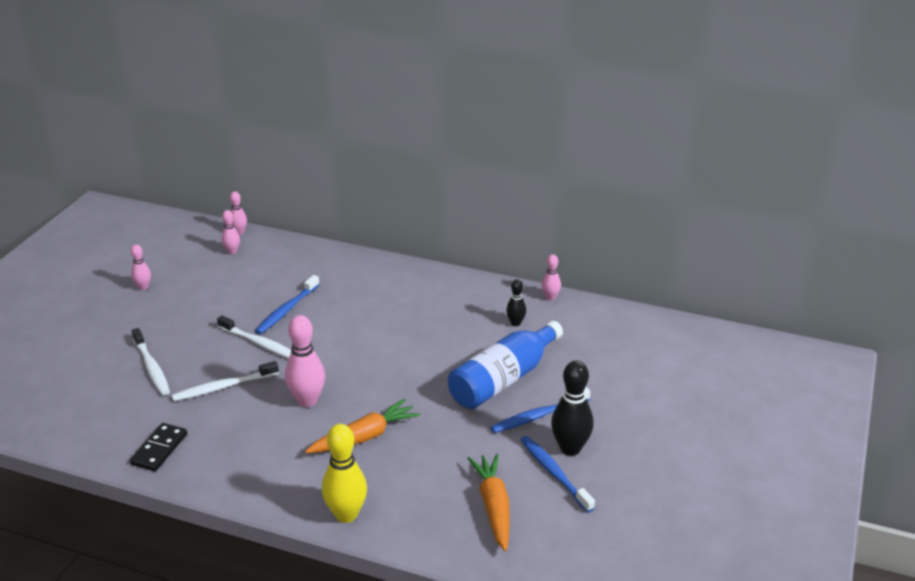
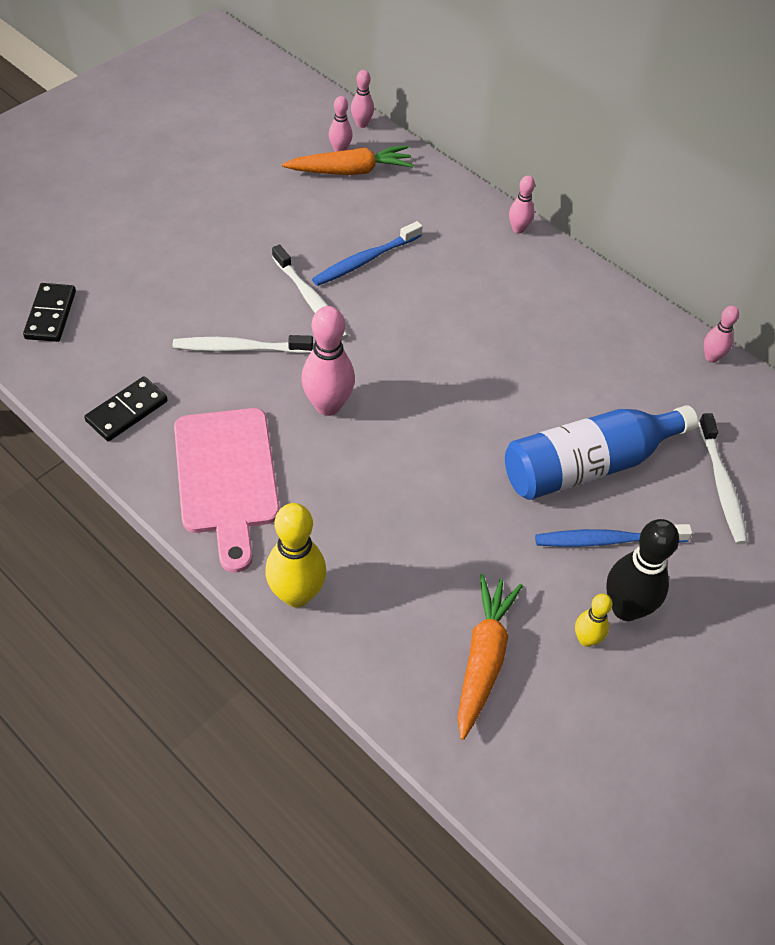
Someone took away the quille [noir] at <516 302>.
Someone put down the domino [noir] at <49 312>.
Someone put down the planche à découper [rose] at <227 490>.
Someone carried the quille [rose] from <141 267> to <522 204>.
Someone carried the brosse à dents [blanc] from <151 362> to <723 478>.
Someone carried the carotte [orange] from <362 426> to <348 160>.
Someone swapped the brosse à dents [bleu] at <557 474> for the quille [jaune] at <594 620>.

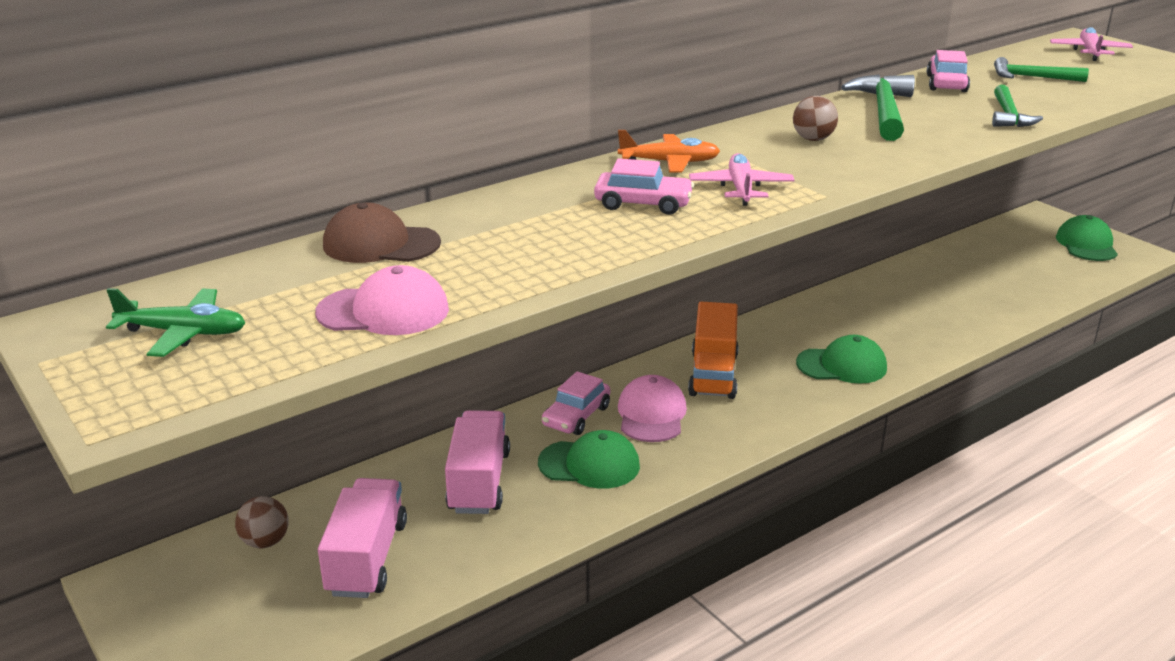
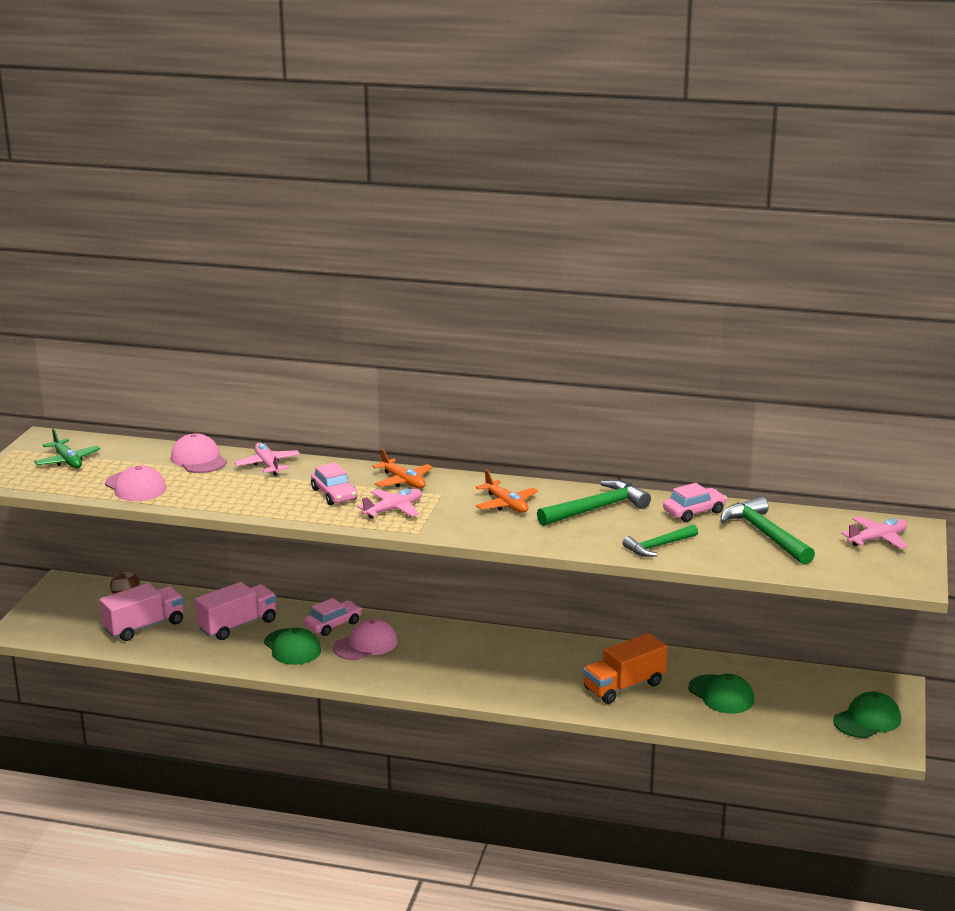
Someone put down the avion [rose] at <267 459>.
Someone carried the camion [orange] from <713 350> to <625 668>.
Someone carried the casquette [vert] from <841 359> to <721 694>.
Someone swapped the balle [marron] at <815 118> for the avion [orange] at <507 491>.
Someone repainted the casquette [marron] at <382 232>, which became the casquette [rose] at <199 453>.
Someone rotated the voiture [rose] at <576 403> by 150 degrees clockwise.
Someone scaled the marteau [vert] at <1041 69> by 1.54.

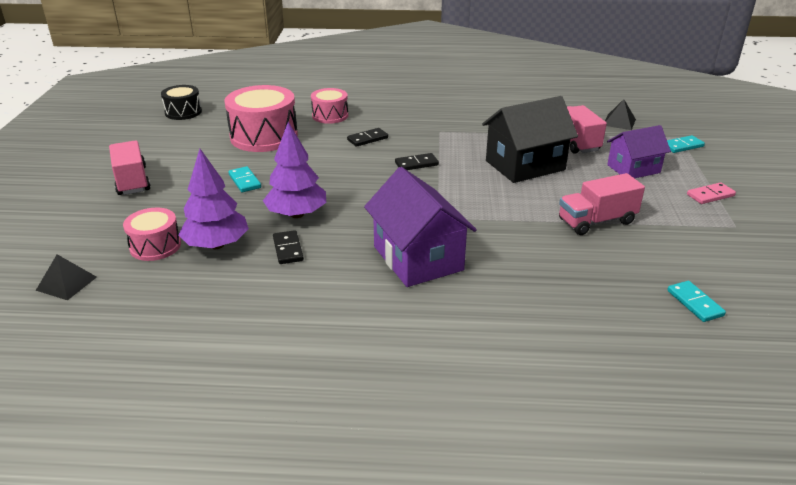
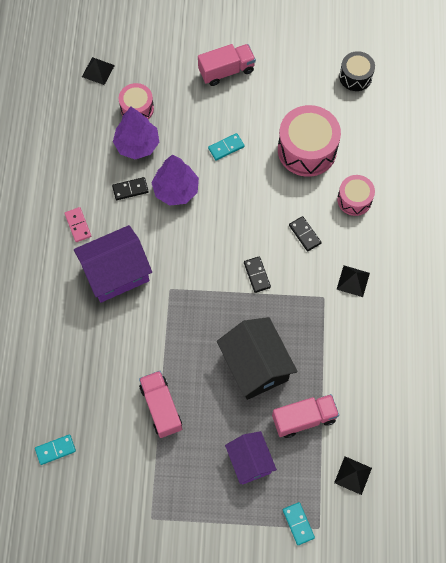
Someone put down the pyramide [noir] at <353 281>.
Someone carried the domino [rose] from <711 193> to <78 224>.

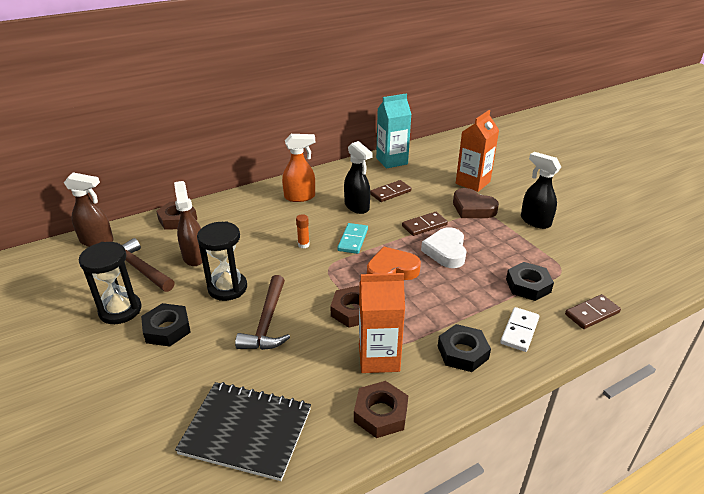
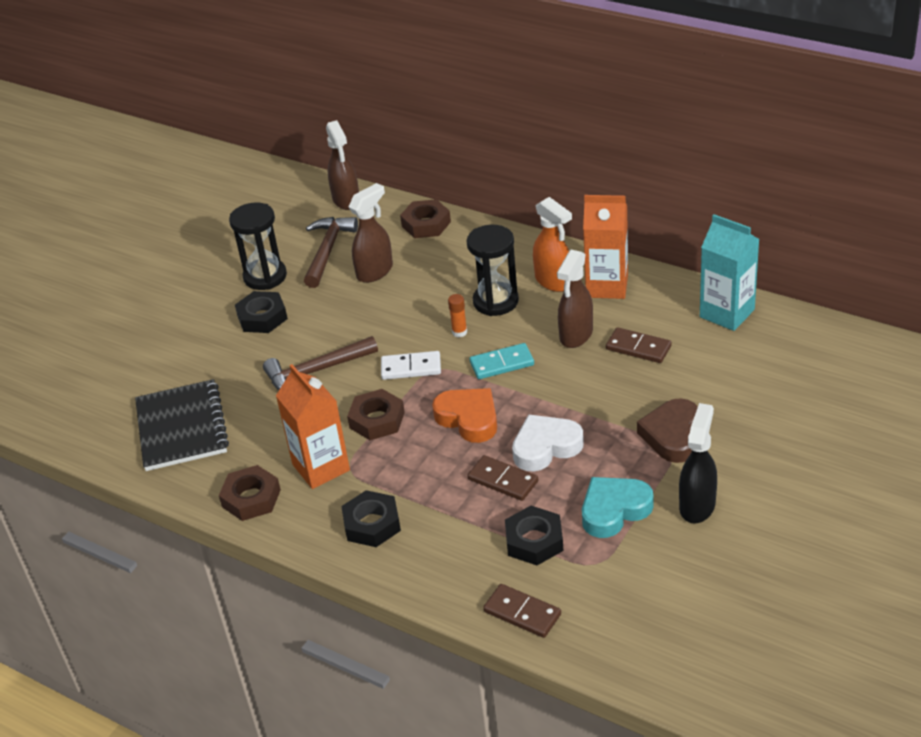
Someone put down the cœur [turquoise] at <618 507>.
Someone carried the sablier [noir] from <222 261> to <493 270>.
Someone carried the domino [marron] from <425 224> to <502 478>.
Someone carried the brique de lait [orange] from <477 151> to <605 247>.
Someone carried the domino [blanc] from <519 329> to <411 365>.
Someone repainted the vaporisateur [noir] at <358 177>, which became the vaporisateur [marron] at <575 299>.

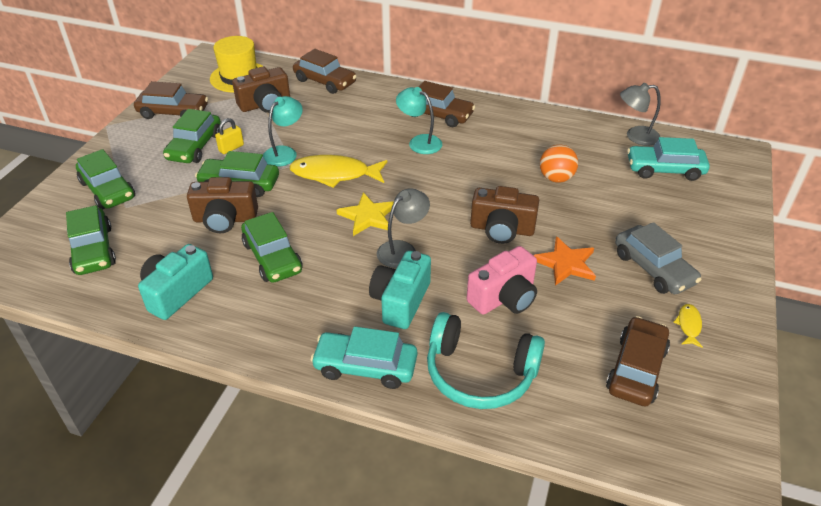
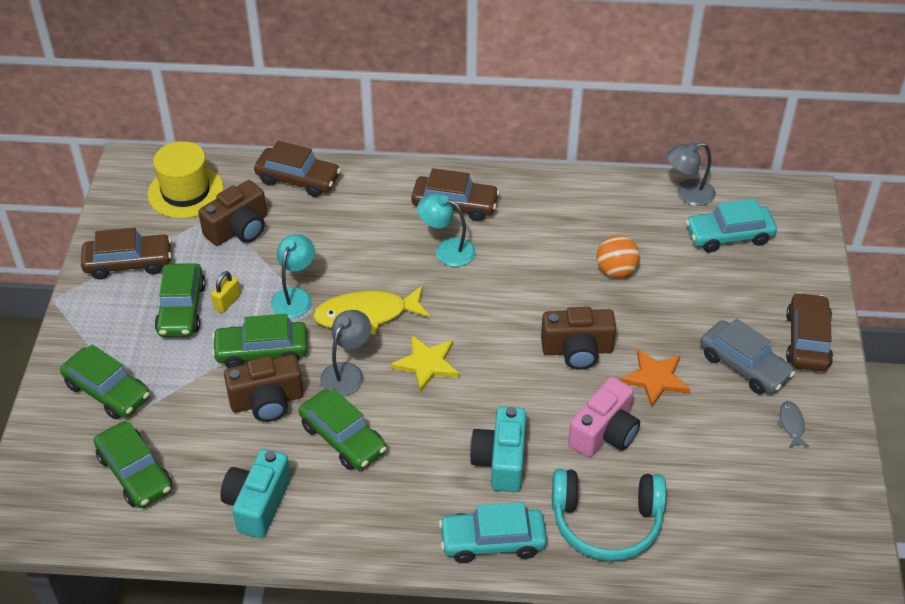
Someone carried the lampe [gris] from <403 228> to <345 353>.
Someone carried the voiture [marron] from <638 361> to <809 331>.
Someone repainted the poisson [jaune] at <688 326>, which became the poisson [gris] at <793 424>.

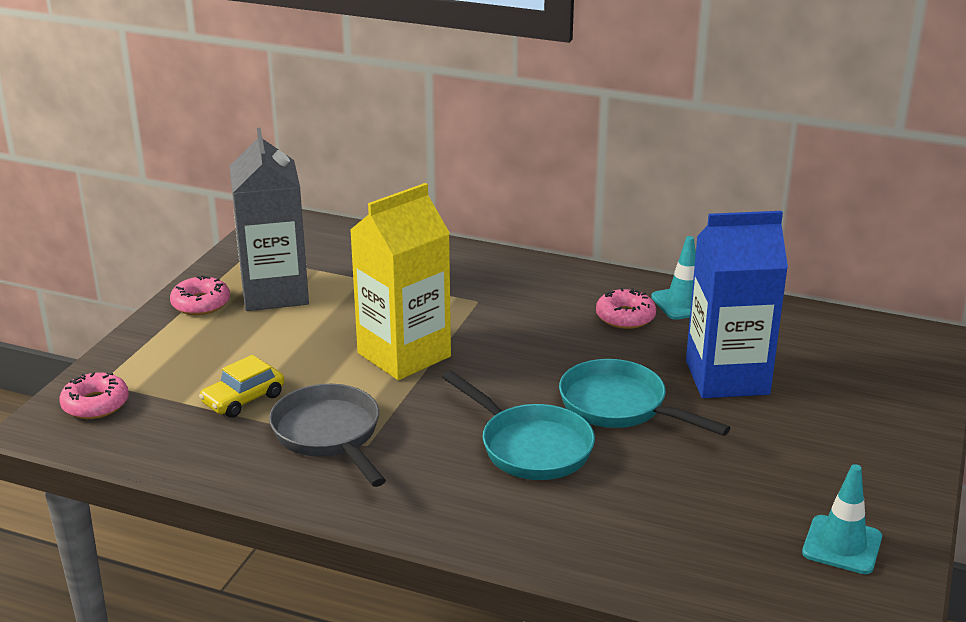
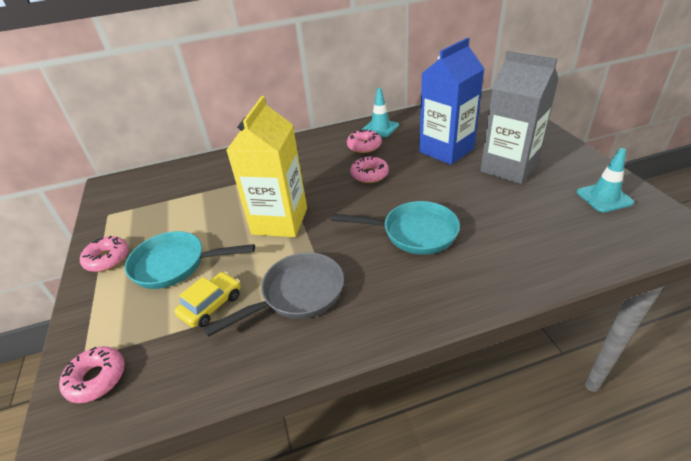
Someone put down the beignet [rose] at <369 169>.
Someone carried the brique de lait [gris] from <269 219> to <519 117>.
Someone carried the poêle [turquoise] from <645 397> to <190 260>.
Someone rotated the voiture [jaune] at <241 386> by 150 degrees counterclockwise.
Someone rotated the poêle [gris] at <327 435> by 120 degrees clockwise.

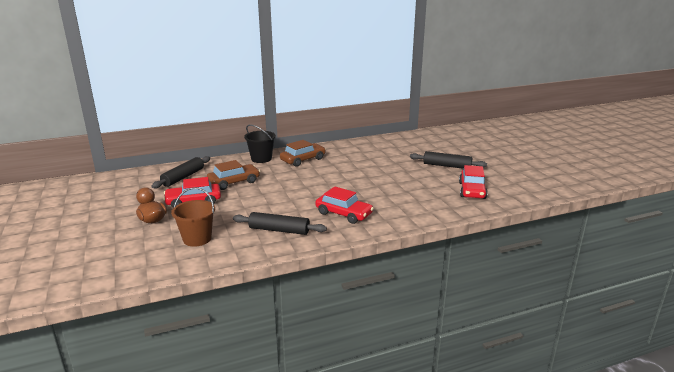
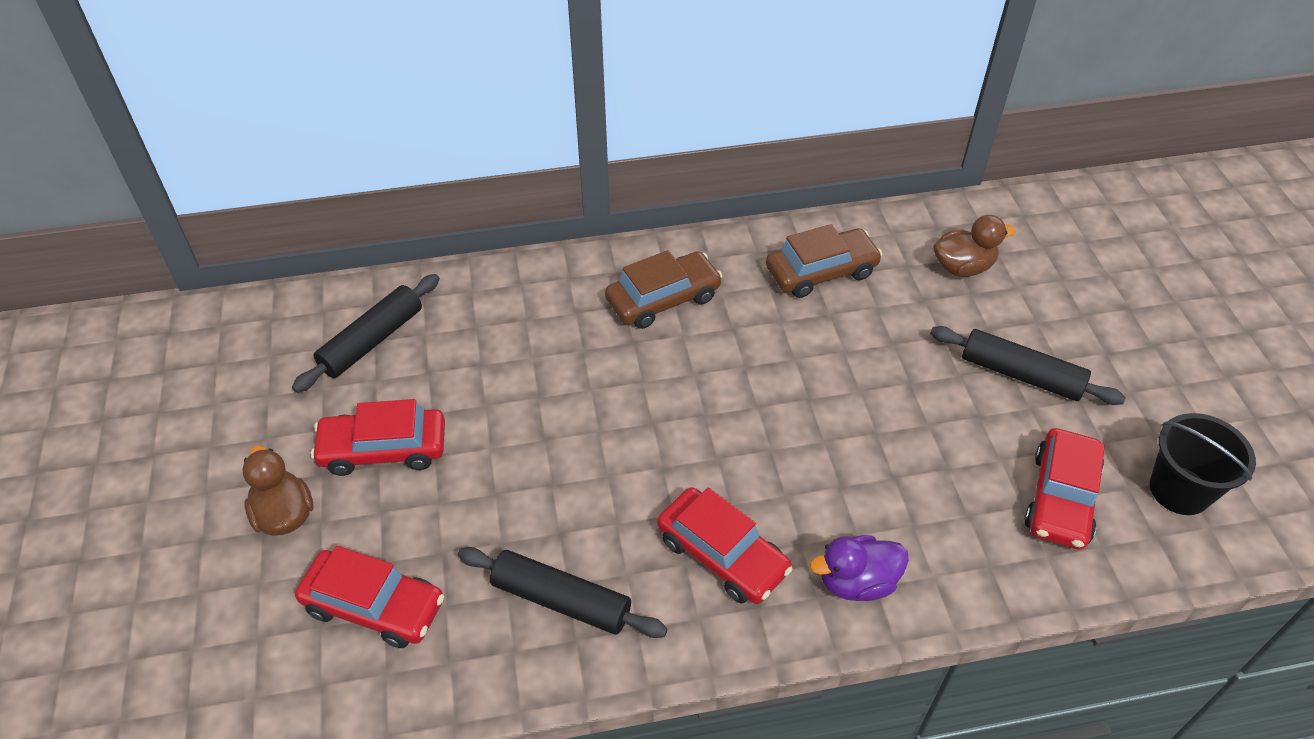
Someone put down the canard [violet] at <859 568>.
Someone put down the canard [marron] at <974 246>.
Someone carried the voiture [marron] from <233 175> to <824 261>.
Someone carried the seau [noir] from <260 143> to <1203 464>.
Someone swapped the seau [marron] at <193 217> for the voiture [rouge] at <369 597>.

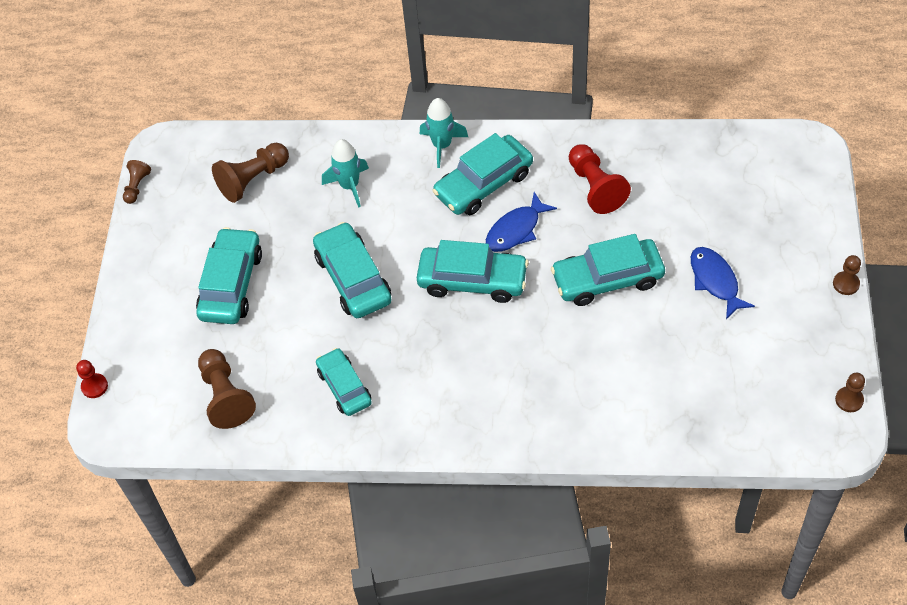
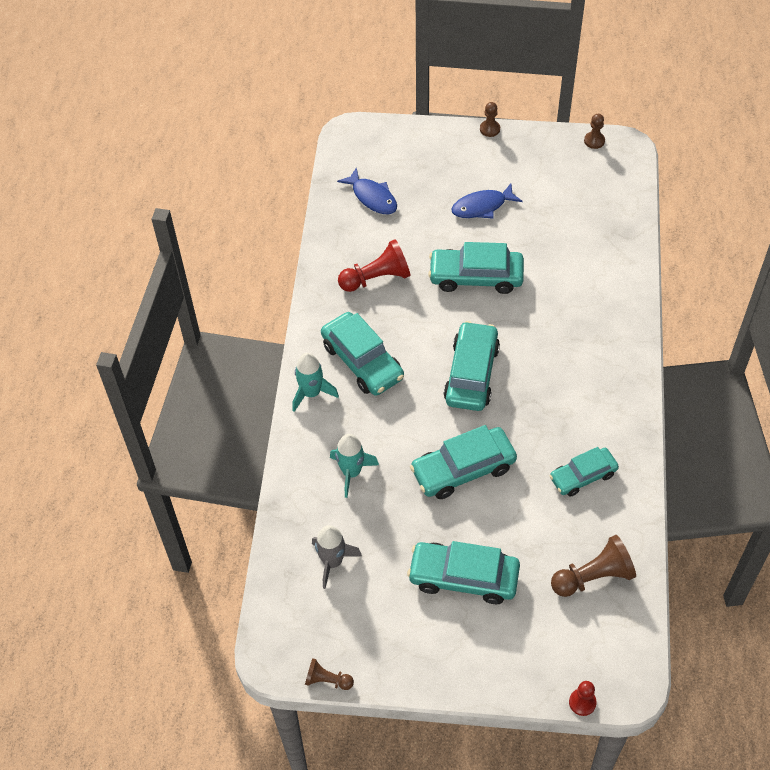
Someone carried the poisson [bleu] from <521 222> to <367 190>.
Someone swapped the pion [marron] at <250 173> for the fusée [gris] at <337 557>.
Someone rotated the voiture [turquoise] at <608 270> by 105 degrees clockwise.

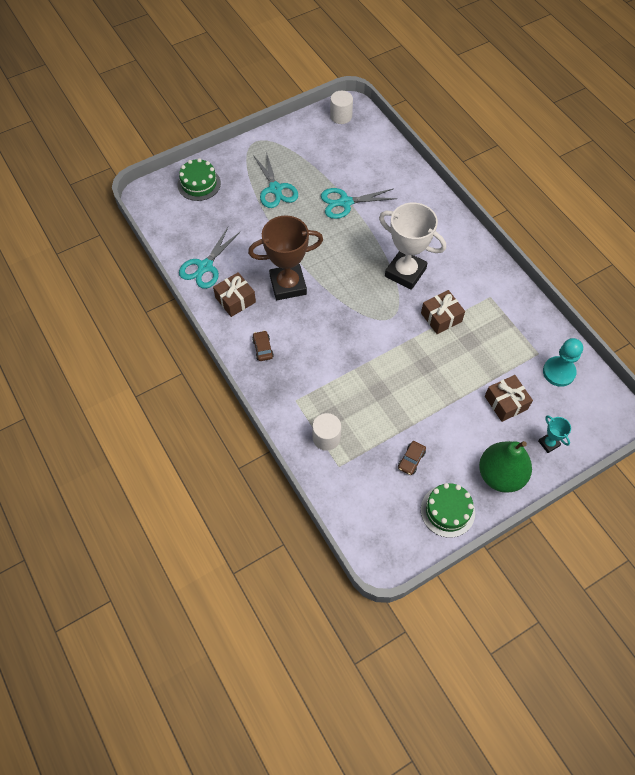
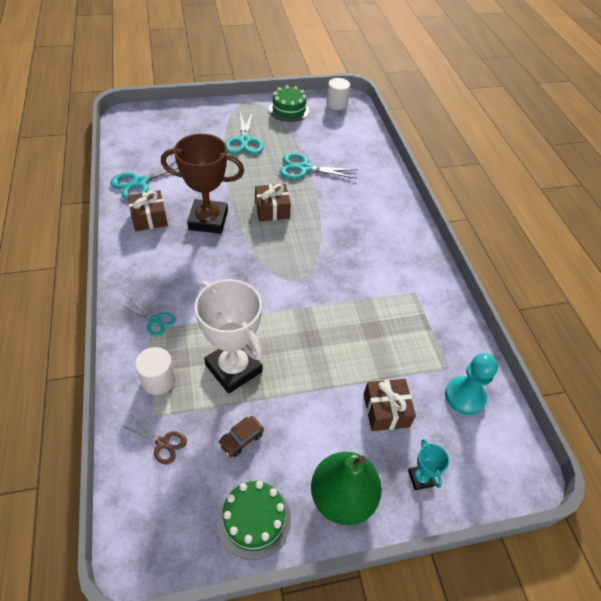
Someone took away the voiture [marron] at <263 346>.
Someone put down the ciseaux [turquoise] at <149 317>.
Someone put down the ciseaux [marron] at <155 440>.
Someone carried the gâteau [vert] from <199 179> to <289 103>.
Someone carried the trophée [blanc] from <412 246> to <229 336>.
Someone carried the cadeau [marron] from <443 312> to <273 202>.

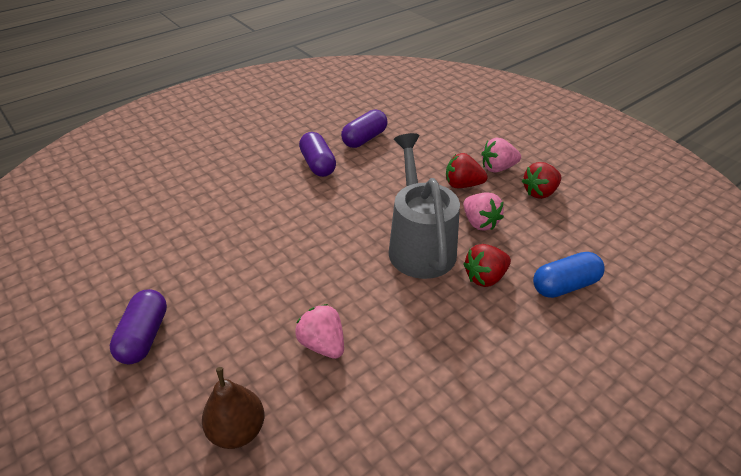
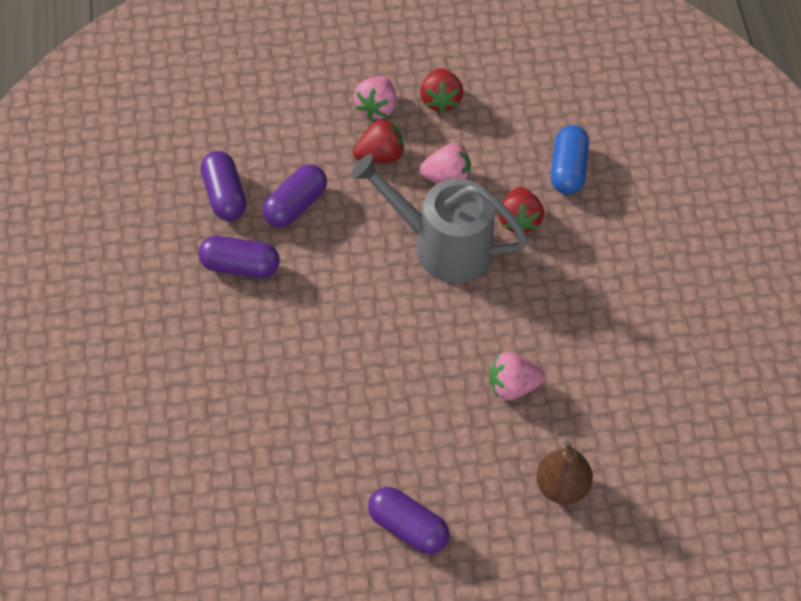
Someone put down the gélule [violet] at <294 196>.
Someone rotated the fraise [rouge] at <467 170> by 150 degrees counterclockwise.

